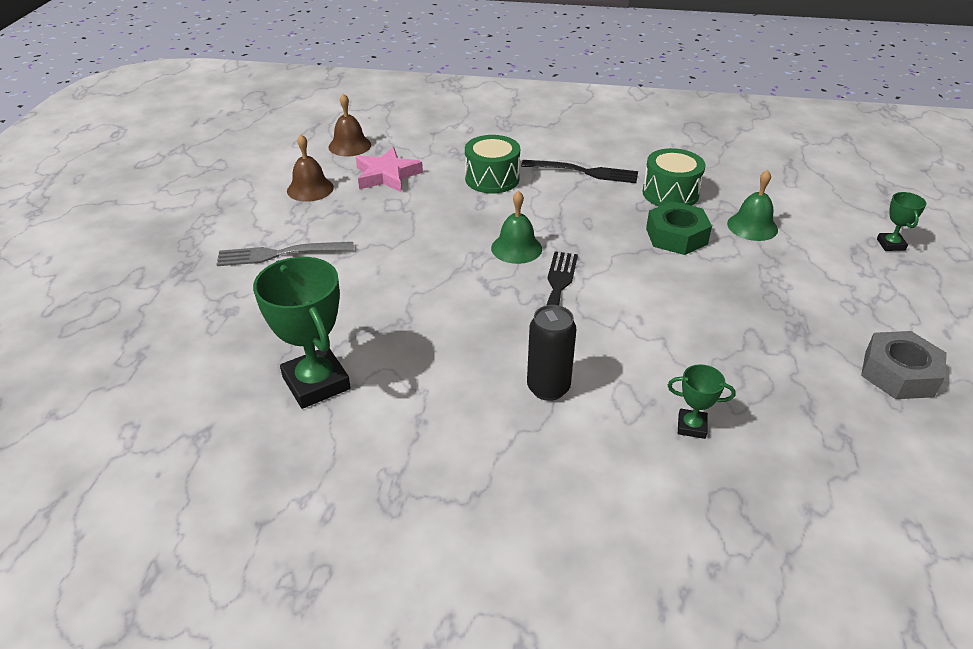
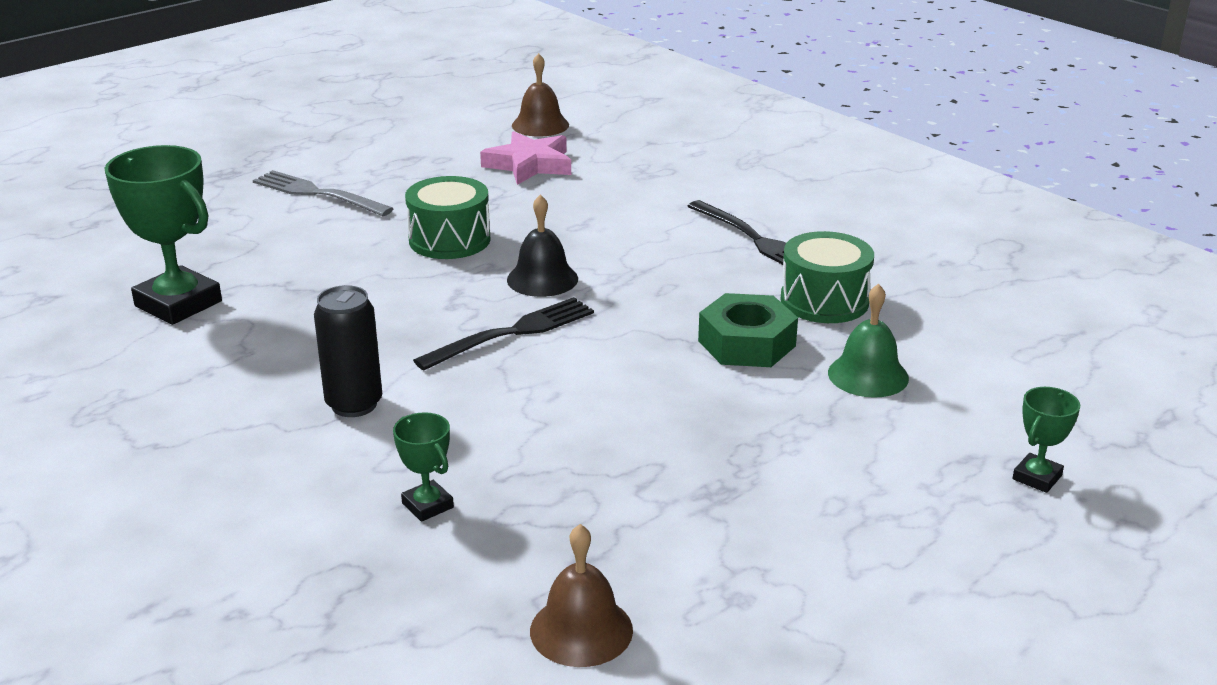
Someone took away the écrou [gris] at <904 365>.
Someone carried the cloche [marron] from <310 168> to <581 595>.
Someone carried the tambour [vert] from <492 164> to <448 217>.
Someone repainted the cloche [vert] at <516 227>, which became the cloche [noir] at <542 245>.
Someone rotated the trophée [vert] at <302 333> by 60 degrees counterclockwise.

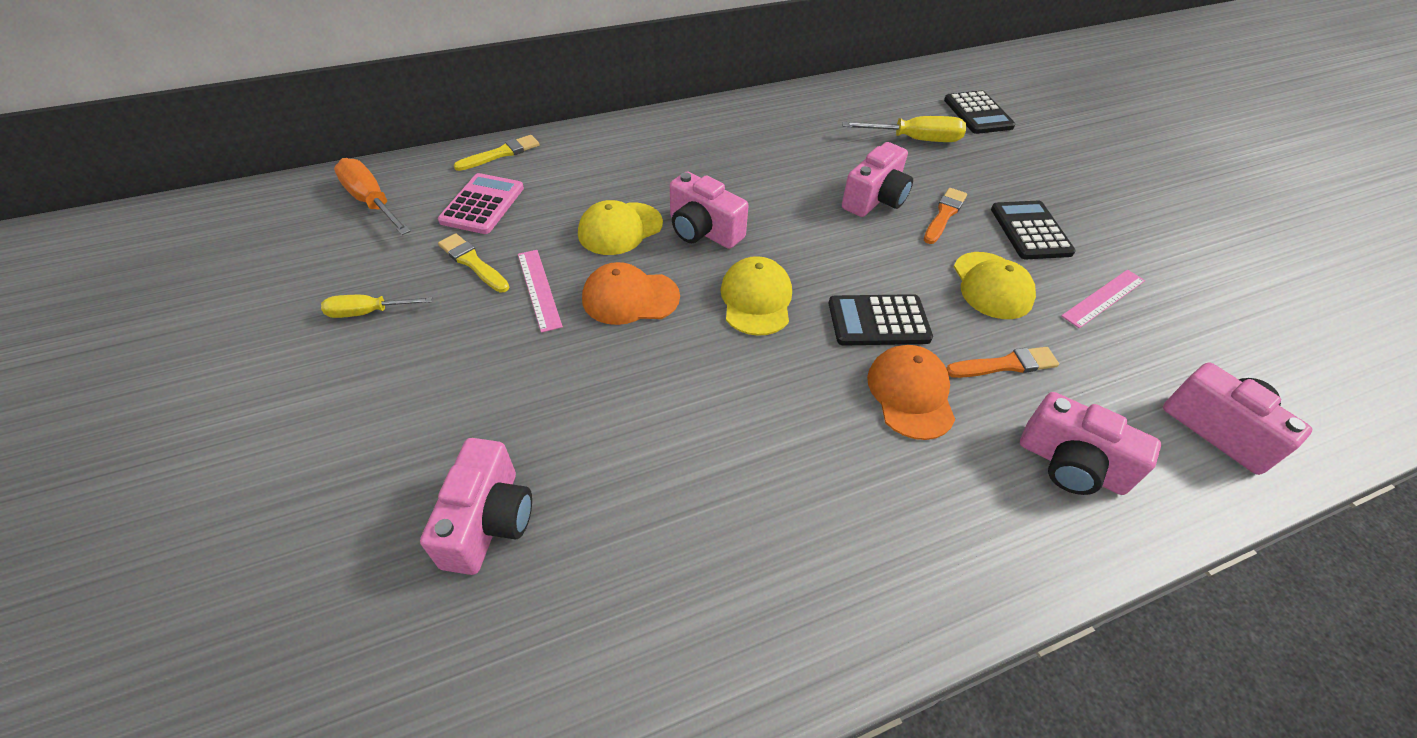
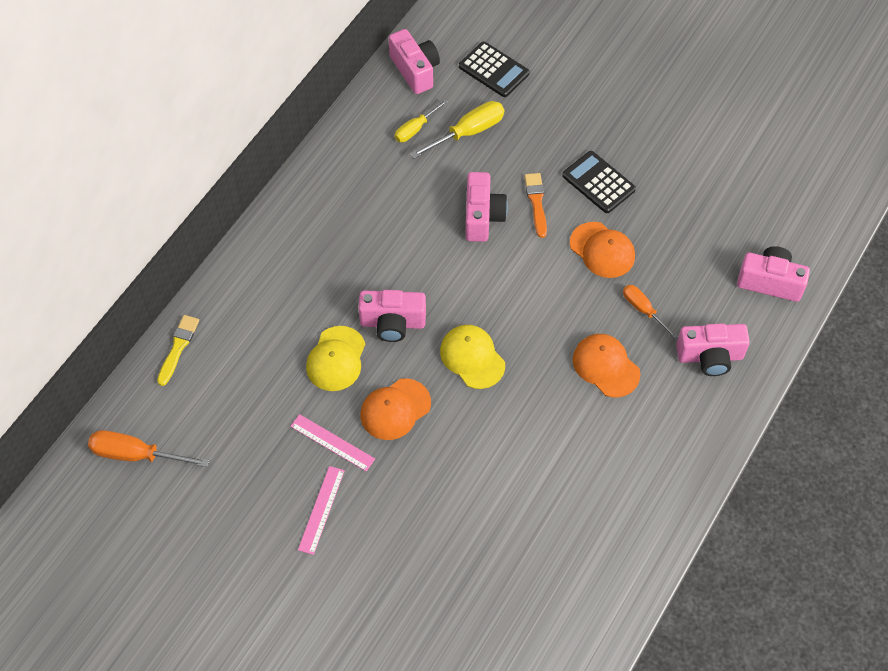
Someone took away the calculatrice [rose] at <481 203>.
Someone took away the pinceau [jaune] at <473 262>.
Someone took away the calculatrice [noir] at <881 320>.
Someone carried the tournevis [jaune] from <376 306> to <421 121>.
Someone carried the appareil photo [rose] from <476 506> to <414 61>.
Someone carried the règle [rose] from <1103 299> to <321 510>.
Someone swapped the pinceau [orange] at <1002 362> for the tournevis [orange] at <650 312>.
Someone repainted the casquette [jaune] at <995 285>, which became the casquette [orange] at <602 250>.

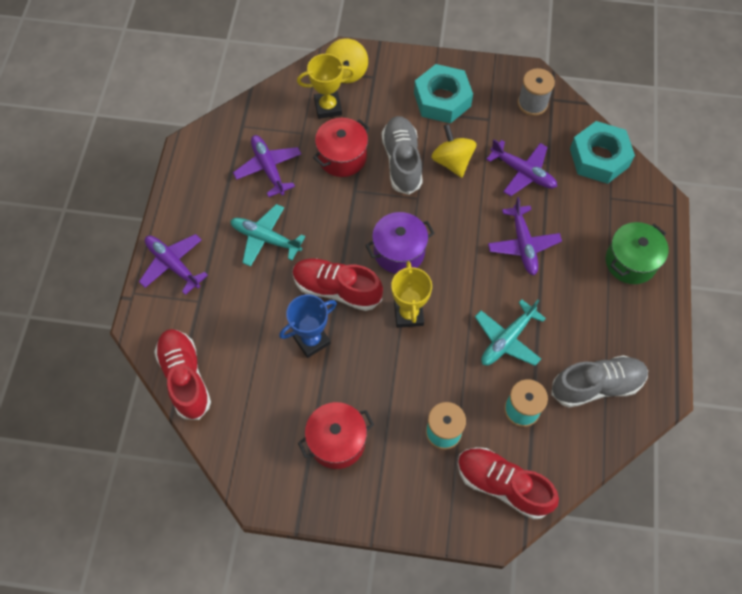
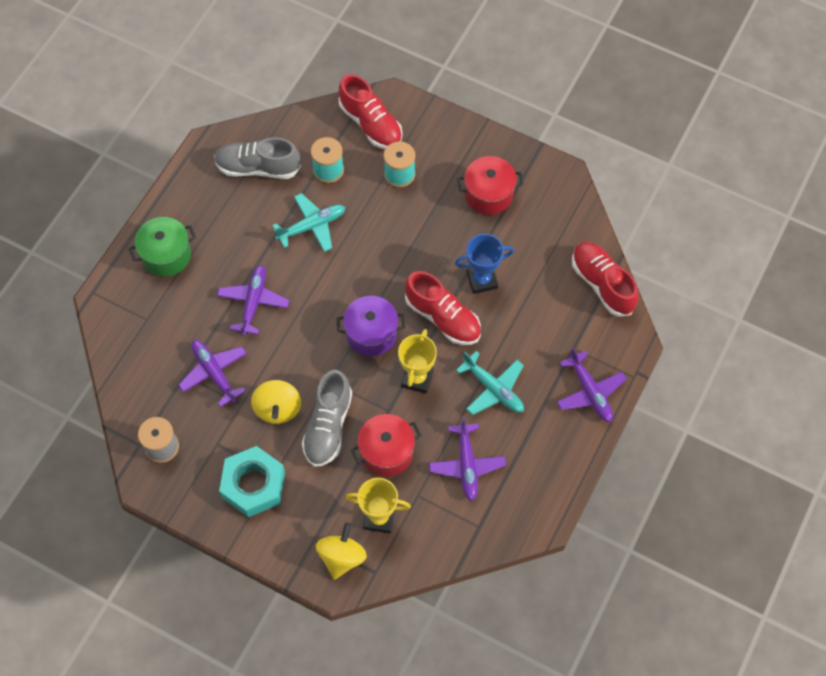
Someone took away the écrou [turquoise] at <602 152>.
Someone carried the trophée [jaune] from <411 294> to <417 361>.
Someone rotated the chaussure [rouge] at <182 374> by 150 degrees clockwise.

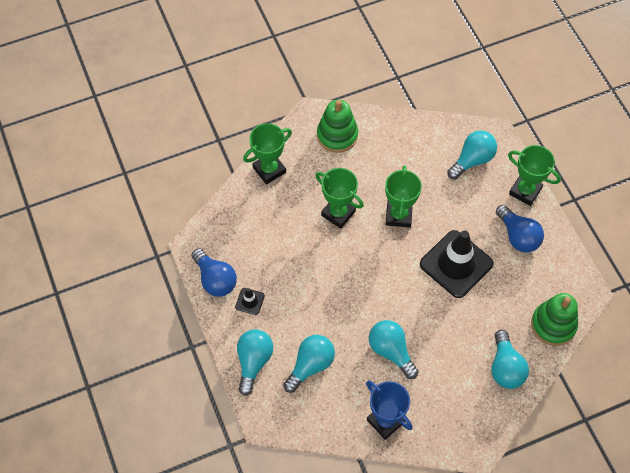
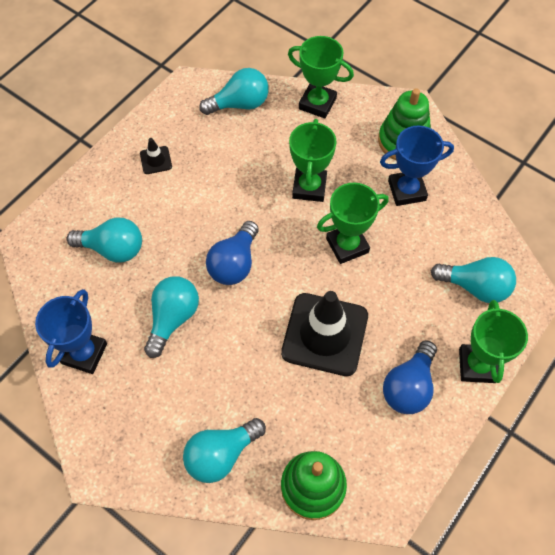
Someone put down the trophée [bleu] at <417 166>.
Someone carried the ampoule [bleu] from <214 272> to <232 253>.
Someone carried the ampoule [turquoise] from <255 362> to <234 91>.

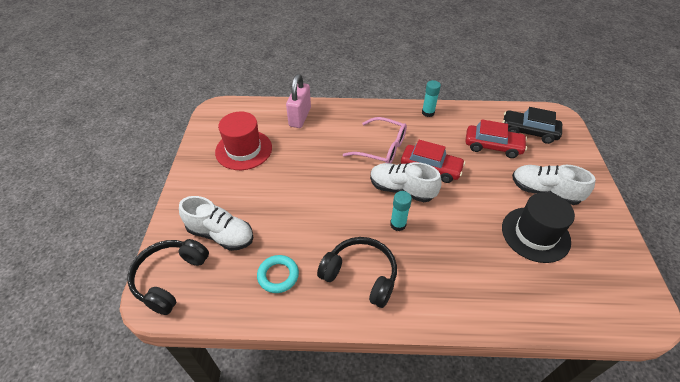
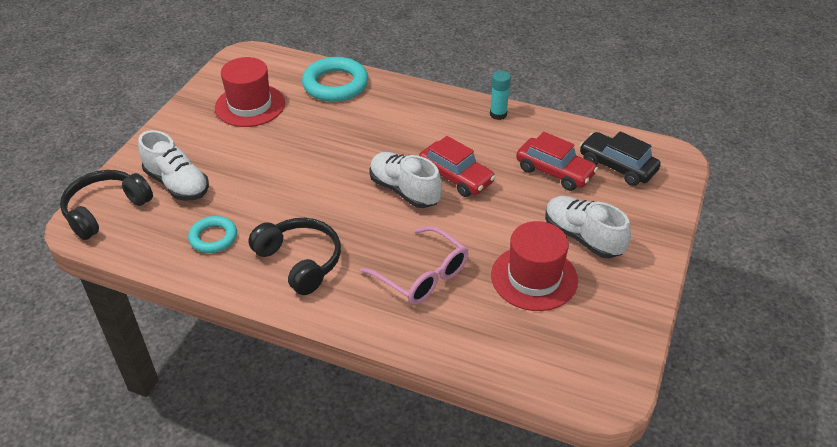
Someone took away the bâton de colle [turquoise] at <401 211>.
Someone carried the lunettes [rose] from <375 140> to <414 265>.
Someone swapped the cadenas [rose] at <298 101> for the anneau [turquoise] at <335 79>.
Someone repainted the chapeau [noir] at <538 227>, which became the chapeau [rouge] at <534 266>.

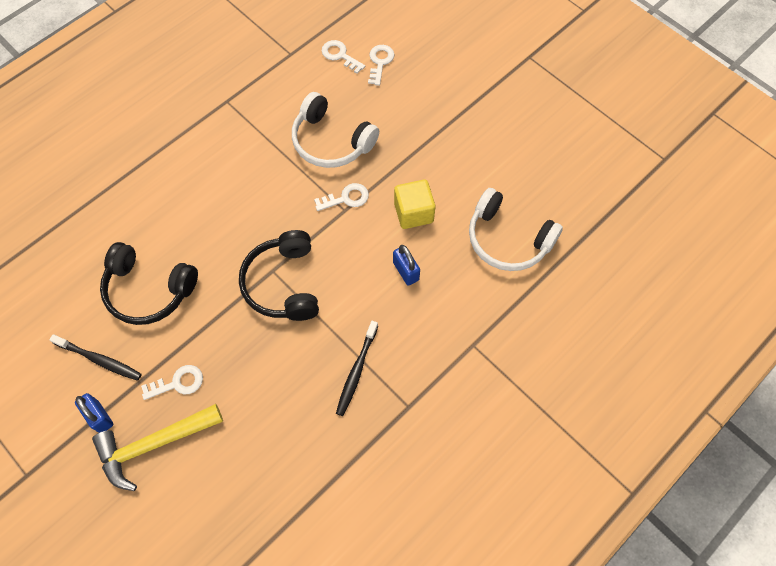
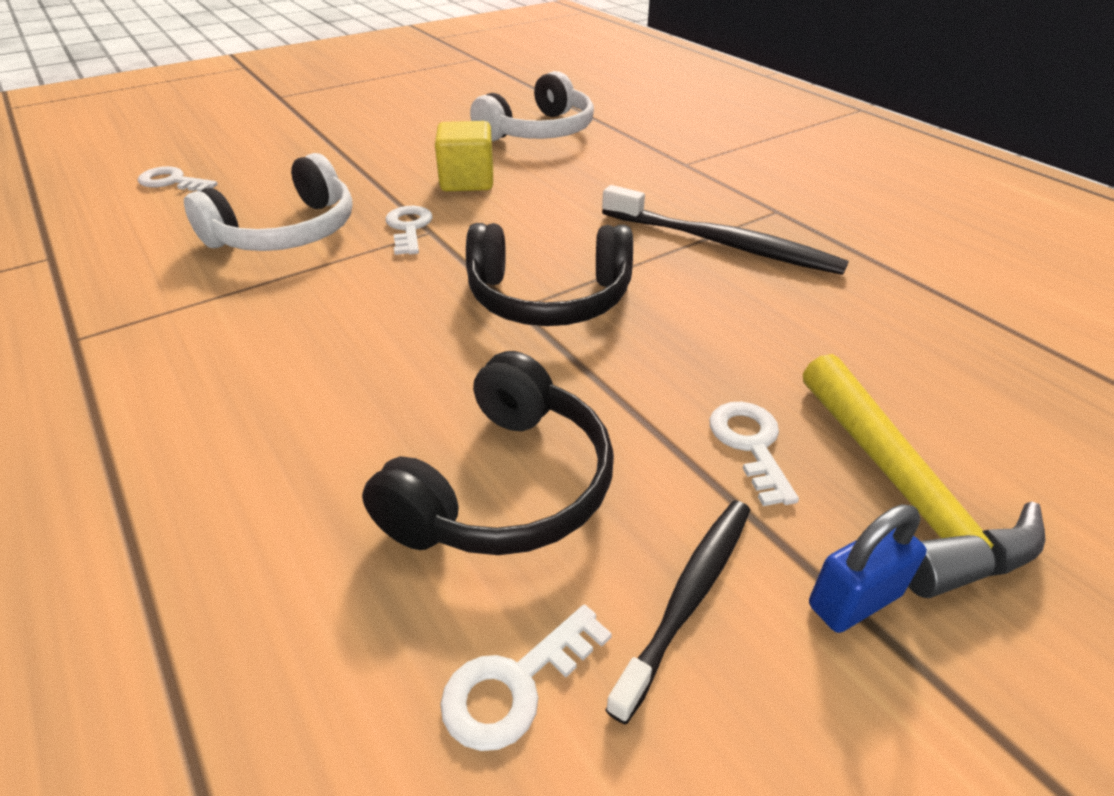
Someone took away the cadenas [bleu] at <406 265>.
Someone carried the clé [blanc] from <343 57> to <526 678>.
Someone scaled the brosse à dents [noir] at <357 368> by 1.56.

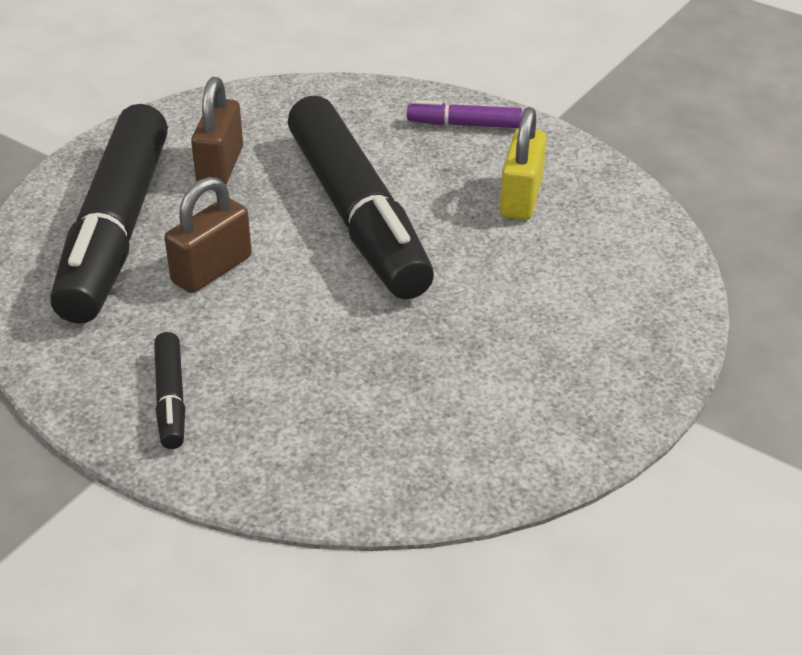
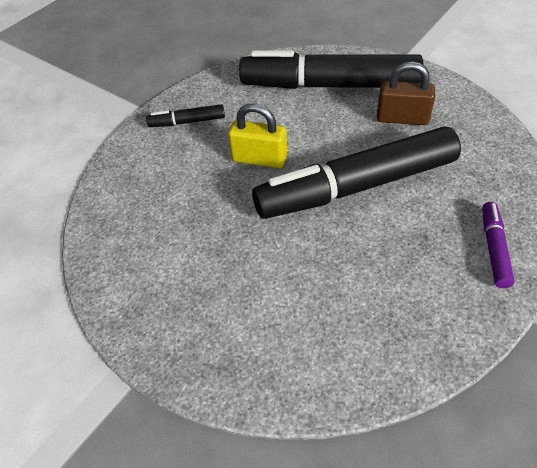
Someone took away the cadenas [marron] at <208 235>.
Someone carried the cadenas [jaune] from <523 163> to <257 135>.

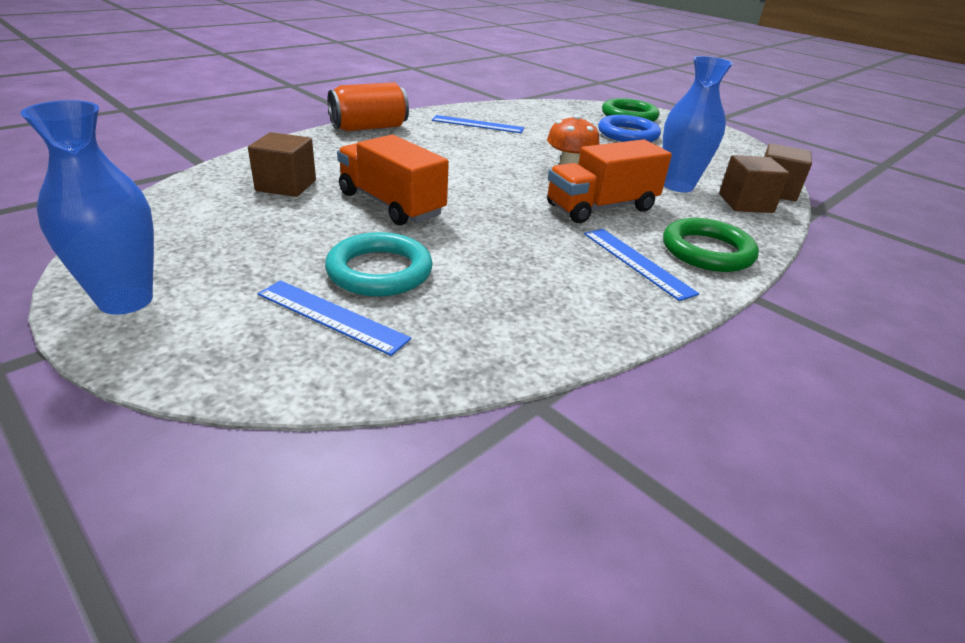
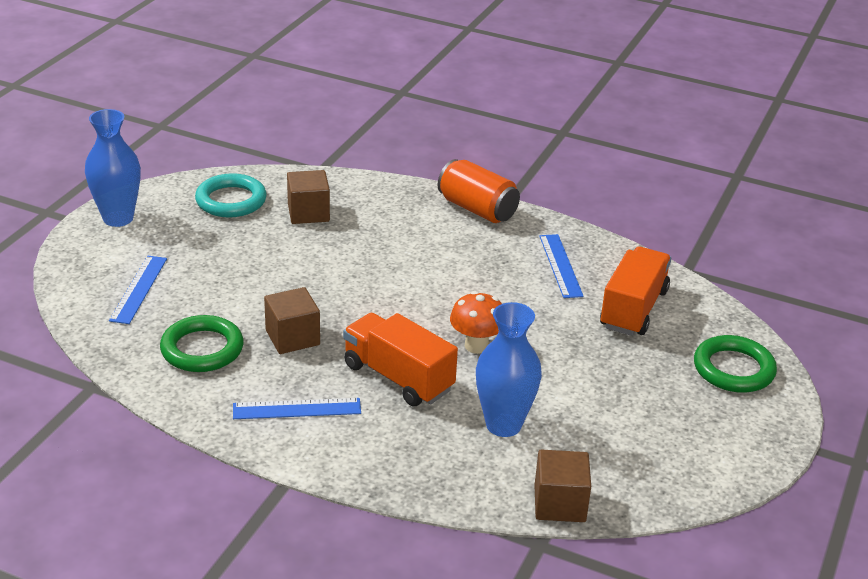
Someone took away the anneau [bleu] at <629 128>.
Someone carried the anneau [turquoise] from <379 264> to <231 195>.
Someone carried the camion [orange] from <393 180> to <635 291>.
Someone carried the anneau [vert] from <711 245> to <202 343>.
Someone carried the cube [marron] from <754 184> to <292 320>.
Someone rotated the règle [bleu] at <641 265> by 45 degrees clockwise.

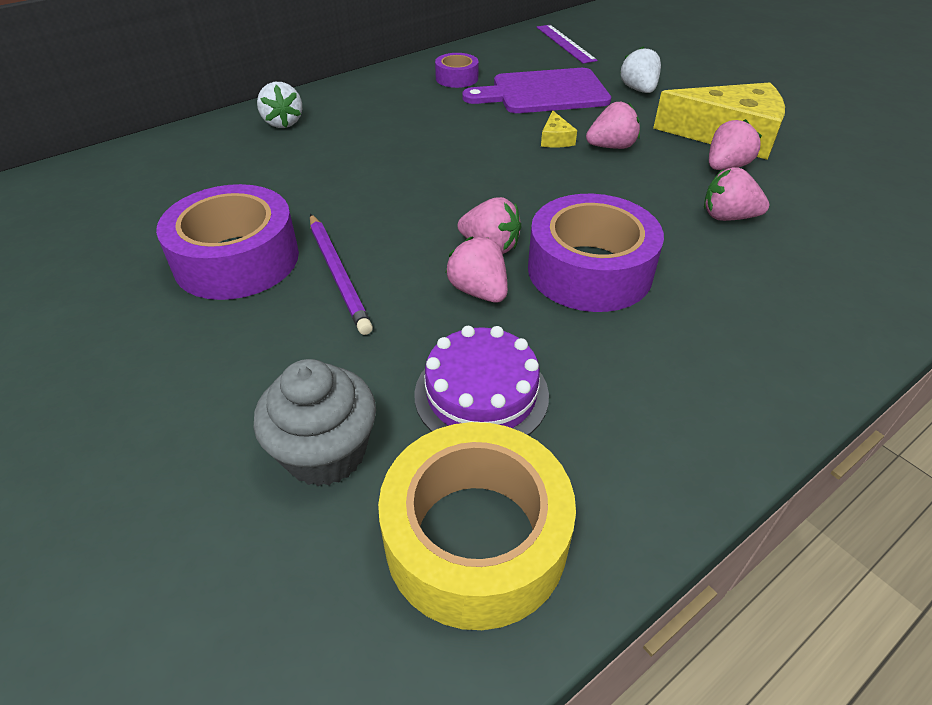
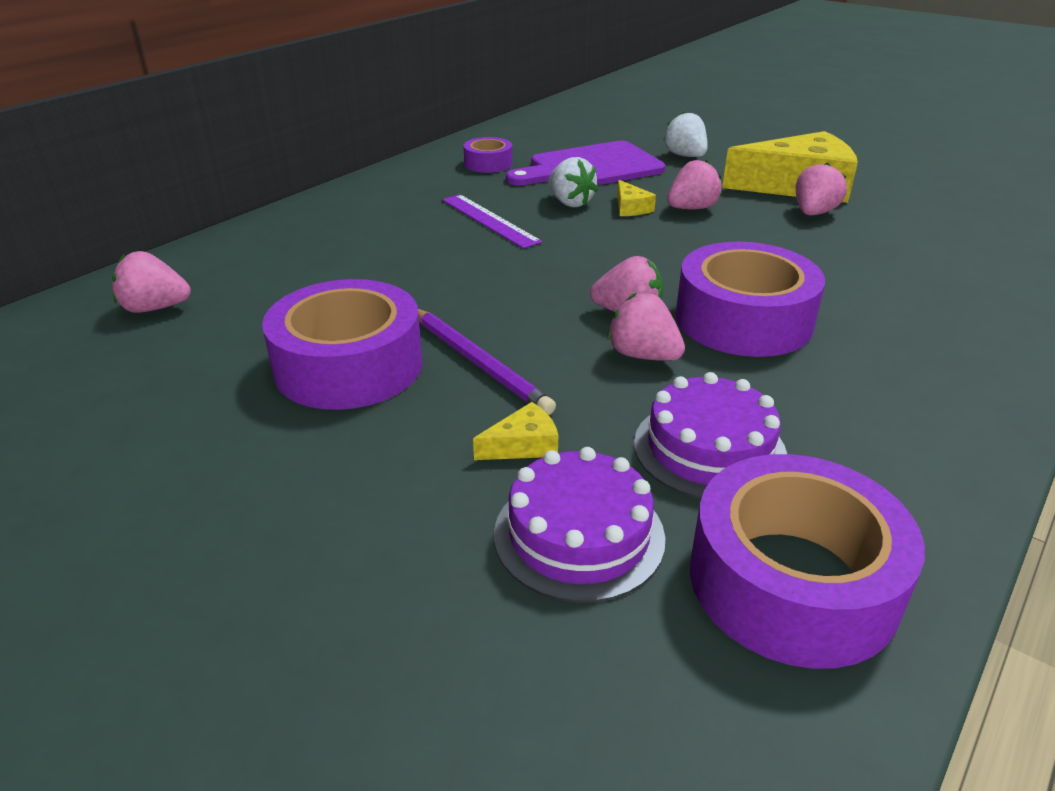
Someone put down the fromage [jaune] at <515 431>.
Someone carried the fraise [blanc] from <279 105> to <573 182>.
Someone carried the règle [violet] from <567 44> to <492 221>.
Someone carried the fraise [rose] from <736 194> to <151 282>.
Someone swapped the muffin [gris] at <315 422> for the gâteau [violet] at <579 525>.
Someone repainted the ruban adhésif [jaune] at <477 526>, which became the ruban adhésif [violet] at <807 561>.

